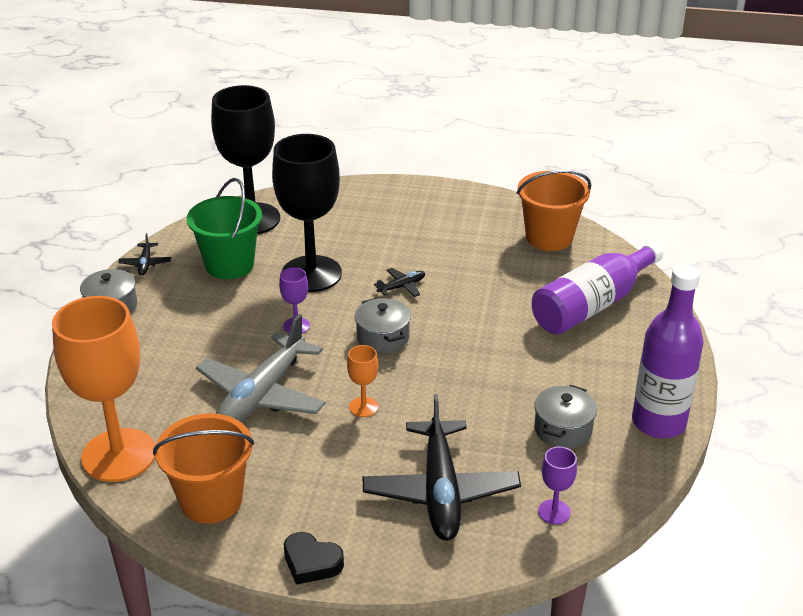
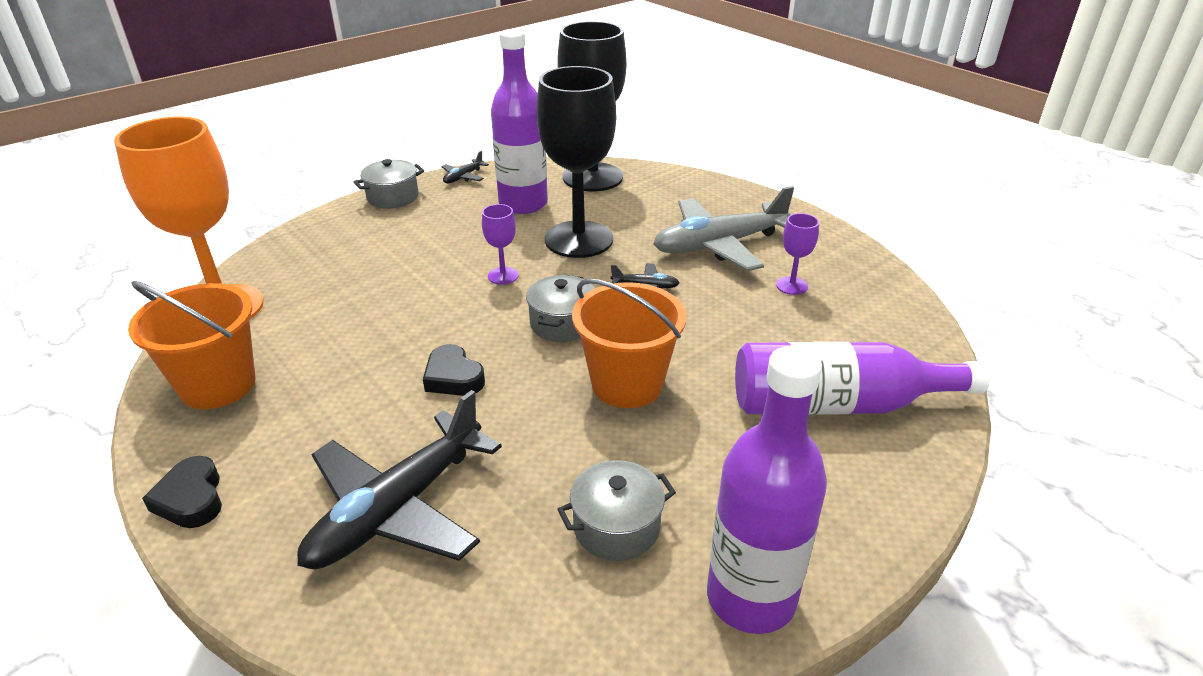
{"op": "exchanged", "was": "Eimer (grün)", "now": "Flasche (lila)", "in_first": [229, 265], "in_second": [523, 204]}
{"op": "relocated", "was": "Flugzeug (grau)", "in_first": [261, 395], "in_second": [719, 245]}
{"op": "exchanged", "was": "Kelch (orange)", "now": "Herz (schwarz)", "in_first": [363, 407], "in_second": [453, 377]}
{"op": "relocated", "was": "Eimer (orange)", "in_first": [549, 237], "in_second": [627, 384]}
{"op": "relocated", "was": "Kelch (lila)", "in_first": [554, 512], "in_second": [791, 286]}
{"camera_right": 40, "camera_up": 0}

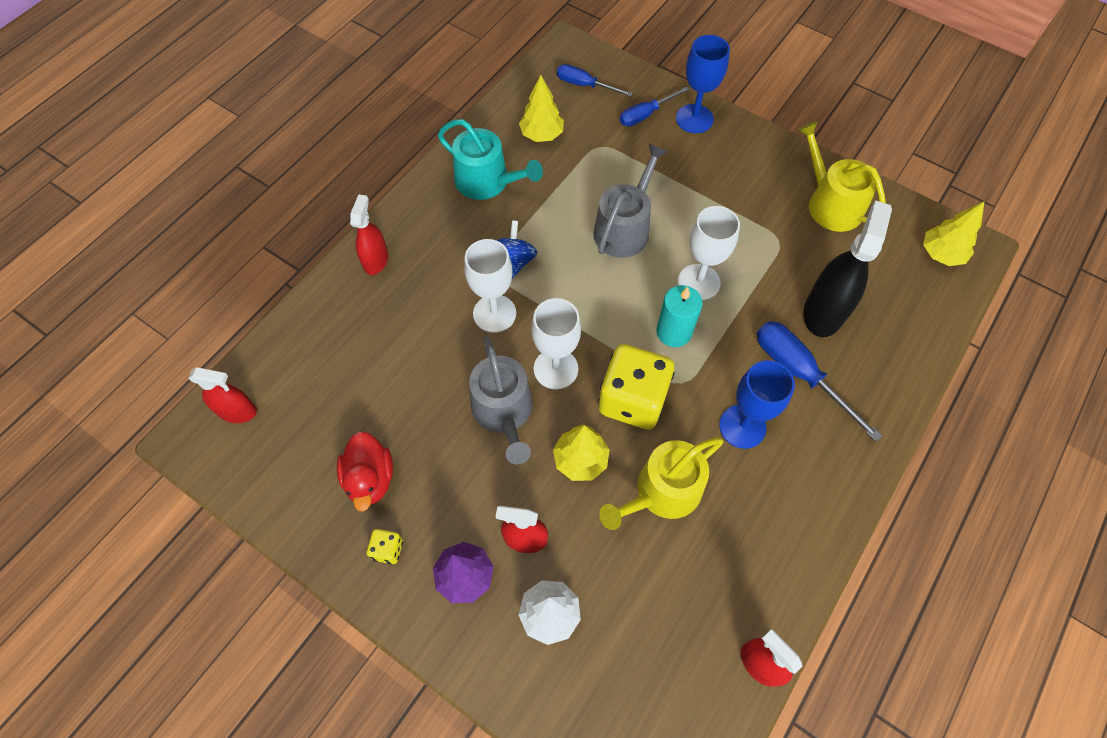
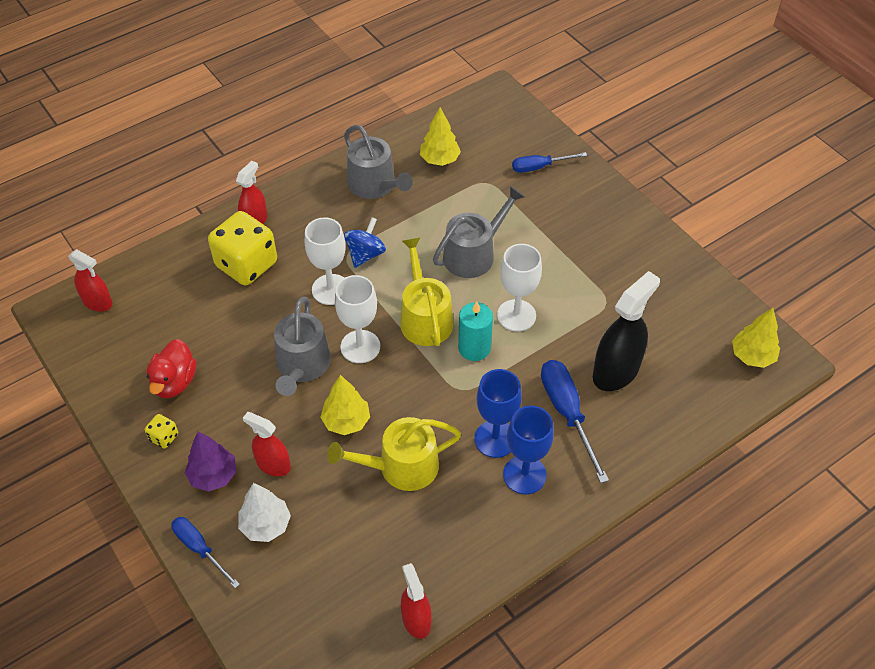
{"op": "colour", "was": "Gießkanne (türkis)", "now": "Gießkanne (grau)", "in_first": [487, 182], "in_second": [375, 185]}
{"op": "relocated", "was": "Schraubenzieher (blau)", "in_first": [584, 85], "in_second": [200, 548]}
{"op": "relocated", "was": "Spielwürfel (gelb)", "in_first": [632, 400], "in_second": [246, 264]}
{"op": "relocated", "was": "Kelch (blau)", "in_first": [694, 119], "in_second": [524, 475]}
{"op": "relocated", "was": "Gießkanne (gelb)", "in_first": [830, 203], "in_second": [424, 317]}
{"camera_right": 20, "camera_up": -10}

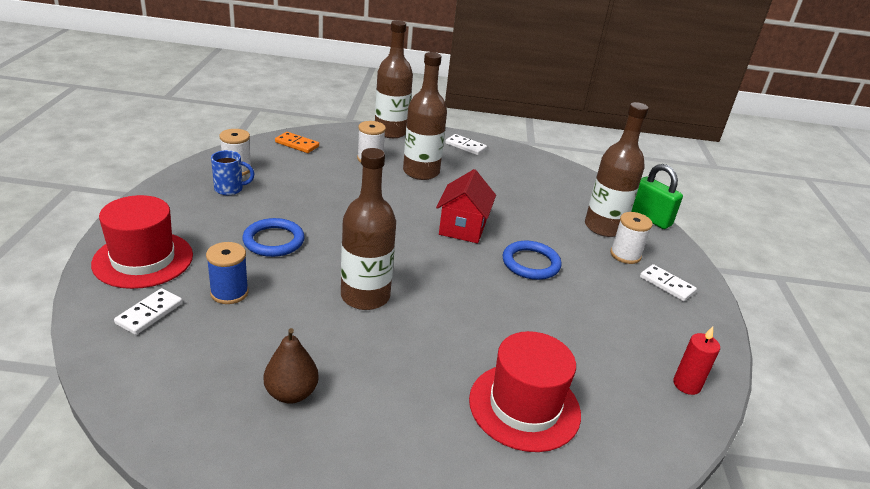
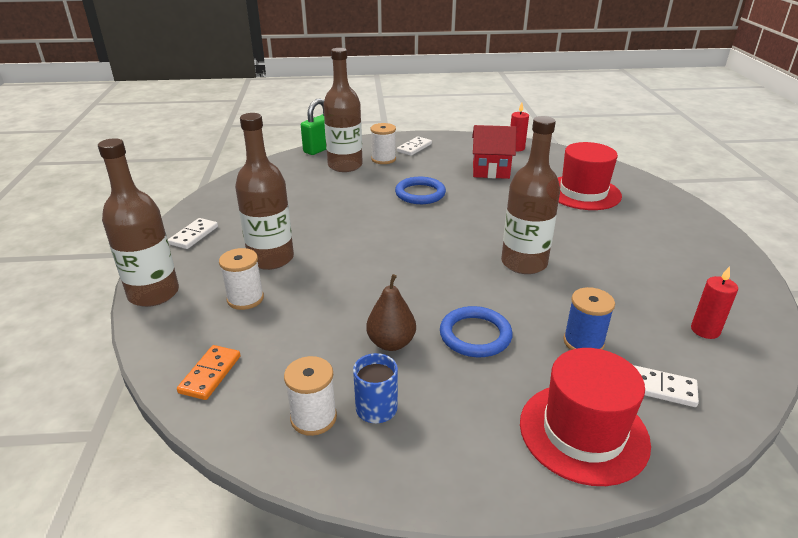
{"op": "relocated", "was": "Birne (braun)", "in_first": [291, 393], "in_second": [391, 343]}
{"op": "relocated", "was": "Haus (rot)", "in_first": [462, 228], "in_second": [490, 170]}
{"op": "appeared", "now": "Kerze (rot)", "in_second": [705, 330]}
{"camera_right": -95, "camera_up": 0}

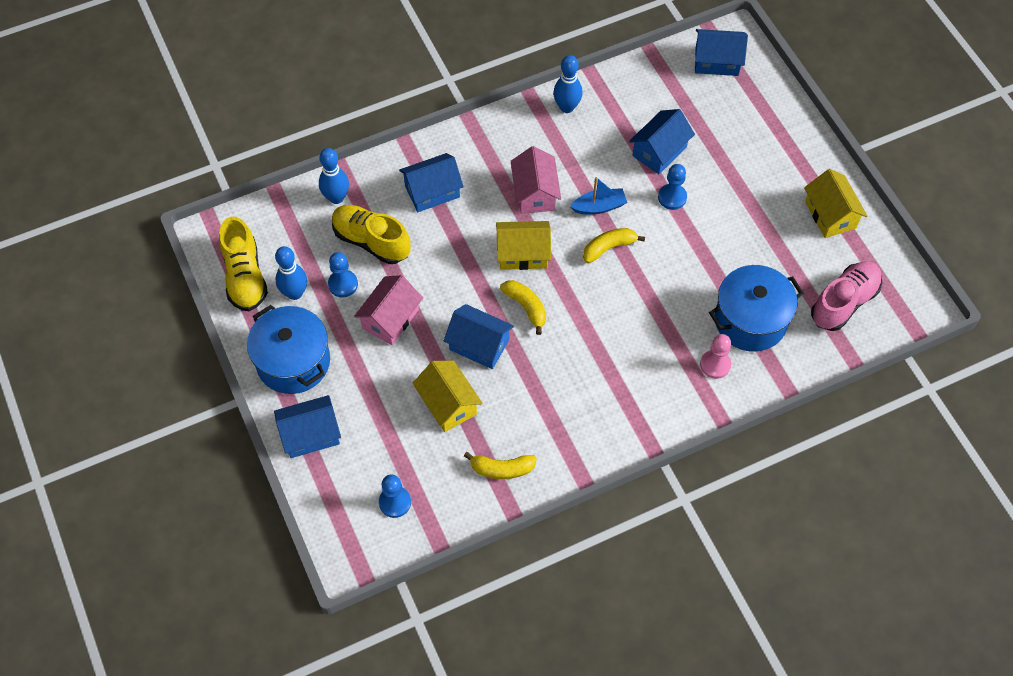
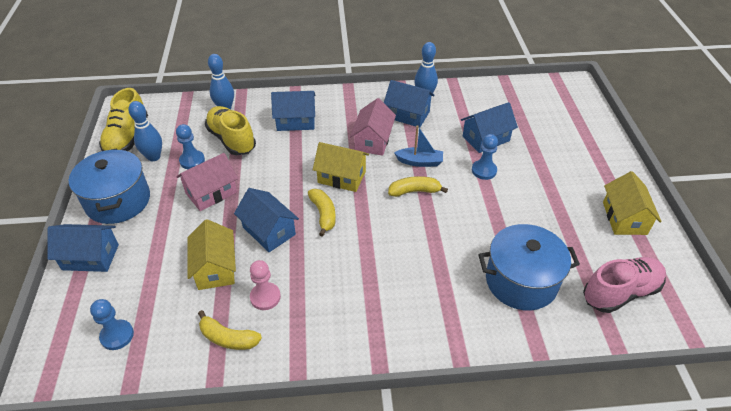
{"op": "relocated", "was": "Haus (blau)", "in_first": [716, 61], "in_second": [408, 115]}
{"op": "relocated", "was": "Bauer (rosa)", "in_first": [715, 365], "in_second": [265, 297]}
{"camera_right": 20, "camera_up": -15}

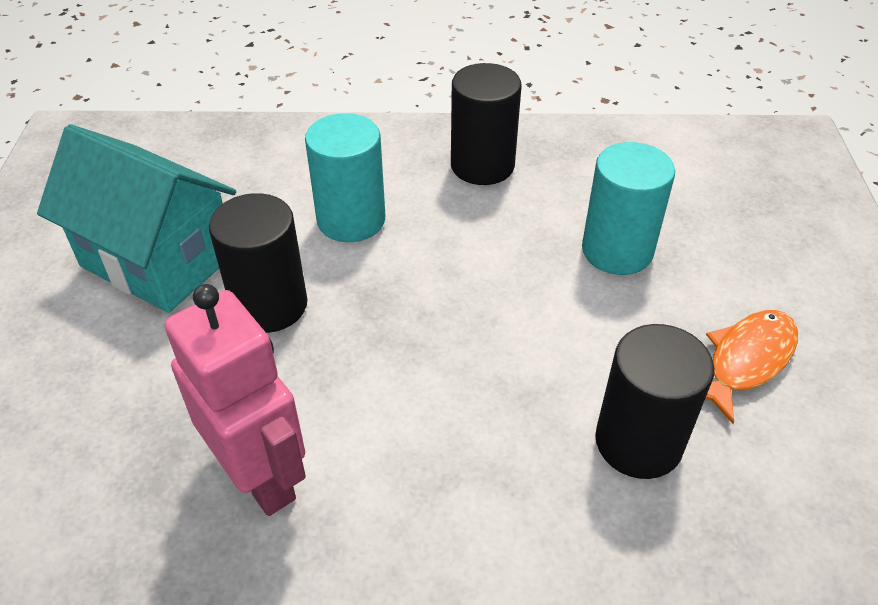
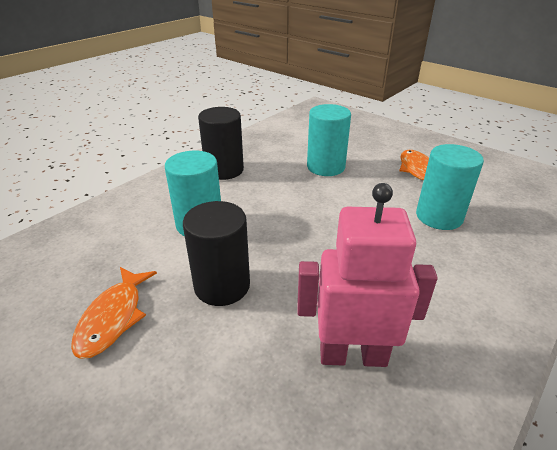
{"op": "exchanged", "was": "Haus (türkis)", "now": "Fisch (orange)", "in_first": [158, 260], "in_second": [113, 318]}
{"op": "colour", "was": "Vollzylinder (schwarz)", "now": "Vollzylinder (türkis)", "in_first": [638, 442], "in_second": [439, 217]}
{"camera_right": -50, "camera_up": -10}

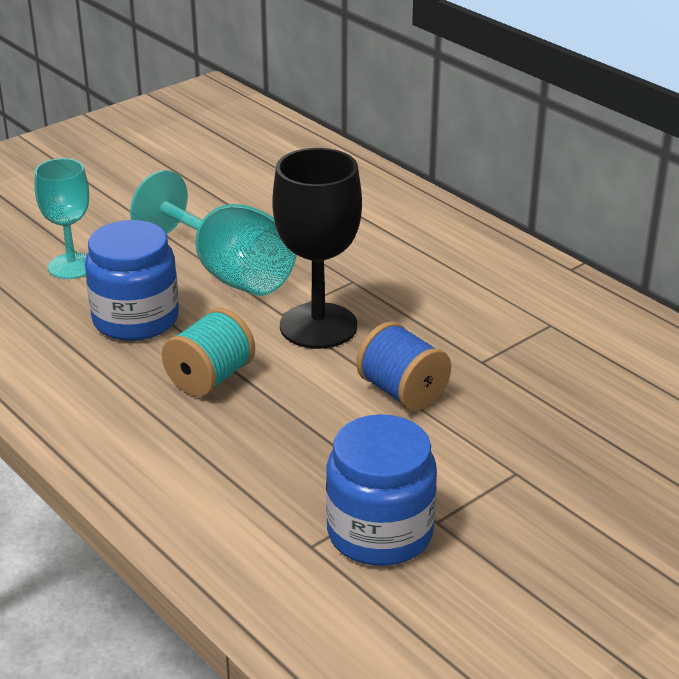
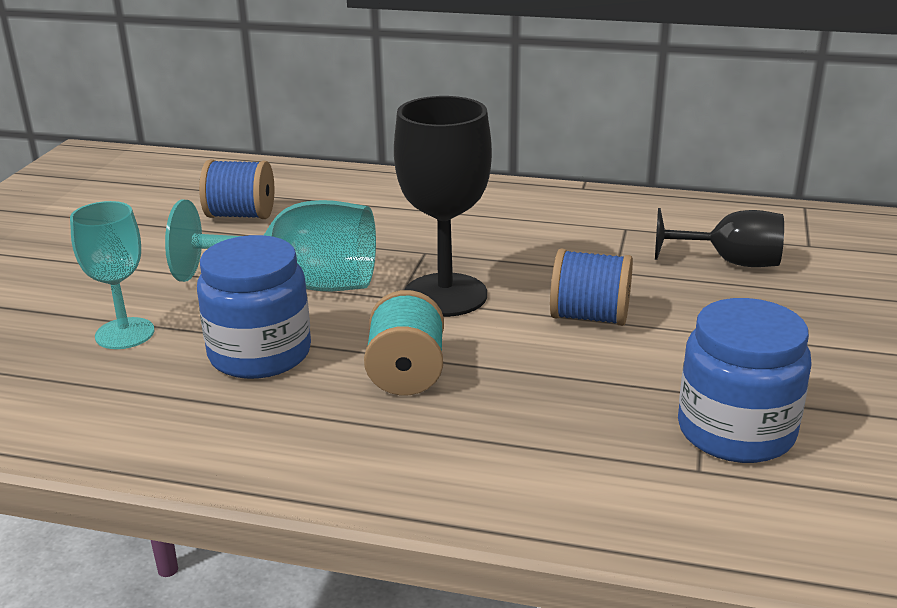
{"op": "appeared", "now": "Garnrolle (blau)", "in_second": [240, 215]}
{"op": "appeared", "now": "Kelch (schwarz)", "in_second": [730, 262]}
{"camera_right": -35, "camera_up": -5}

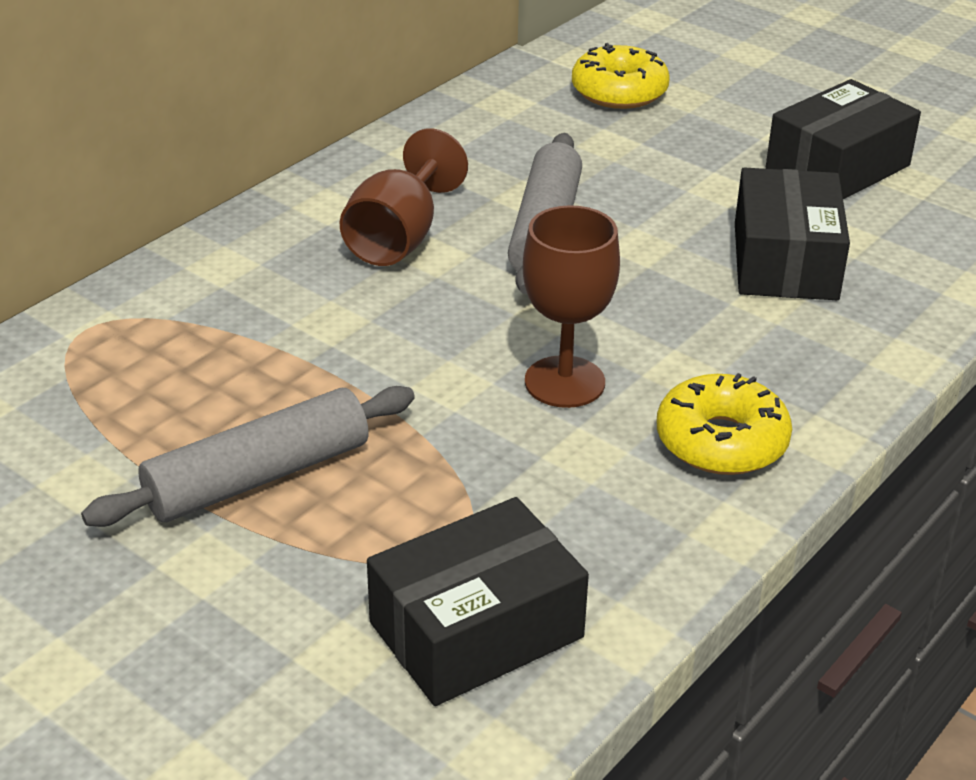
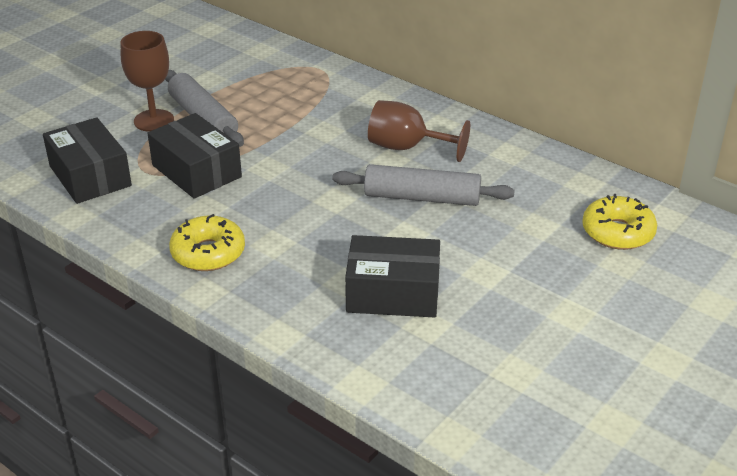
{"op": "relocated", "was": "Kelch (braun)", "in_first": [564, 382], "in_second": [154, 120]}
{"op": "relocated", "was": "Schachtel (schwarz)", "in_first": [838, 167], "in_second": [196, 171]}
{"camera_right": 90, "camera_up": 0}

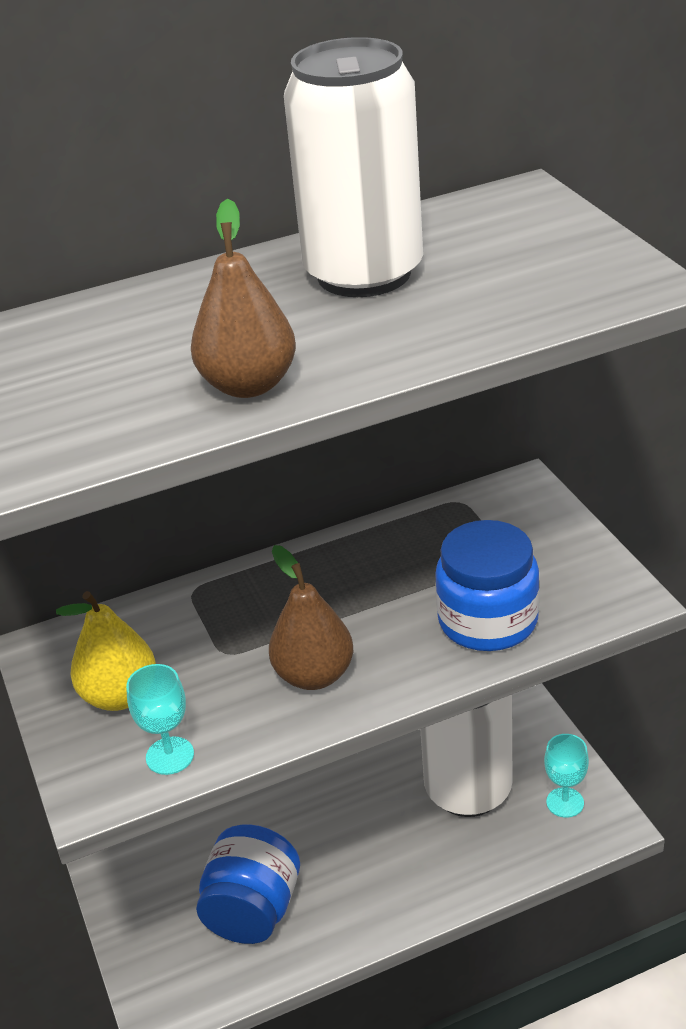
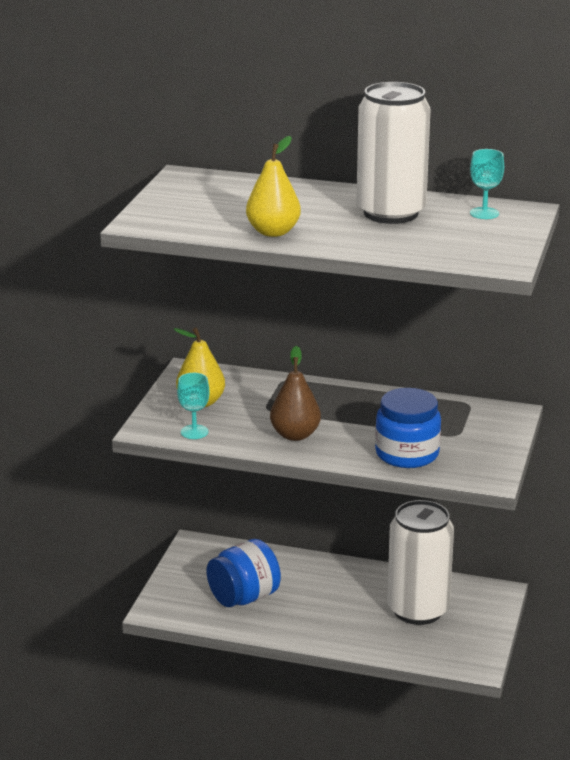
{"op": "colour", "was": "Birne (braun)", "now": "Birne (gelb)", "in_first": [249, 385], "in_second": [273, 232]}
{"op": "relocated", "was": "Kelch (türkis)", "in_first": [565, 802], "in_second": [484, 213]}
{"camera_right": 35, "camera_up": -10}

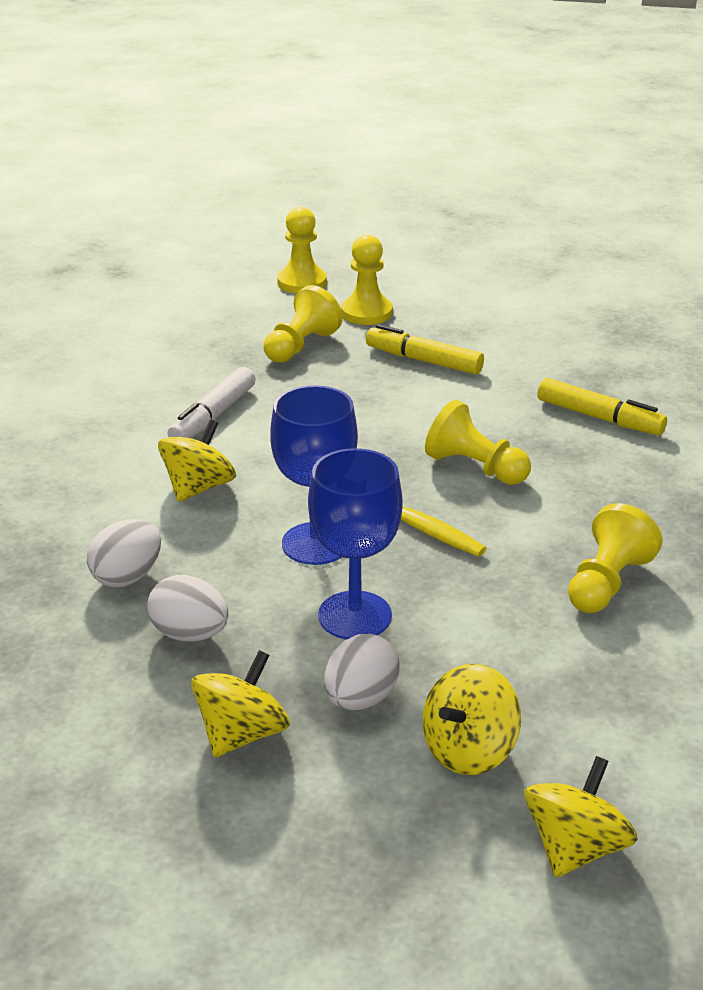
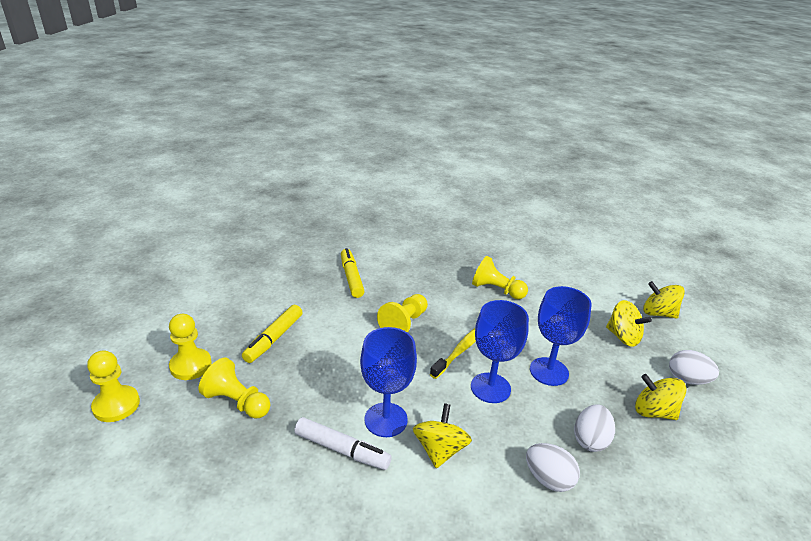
{"op": "spun", "was": "Kreisel (gelb)", "in_first": [199, 487], "in_second": [440, 450], "clockwise": 75}
{"op": "relocated", "was": "Ei (weiß)", "in_first": [360, 698], "in_second": [687, 380]}
{"op": "spun", "was": "Filzstift (gelb)", "in_first": [599, 418], "in_second": [351, 277], "clockwise": -45}
{"op": "appeared", "now": "Kelch (blau)", "in_second": [386, 420]}
{"camera_right": -95, "camera_up": 0}

